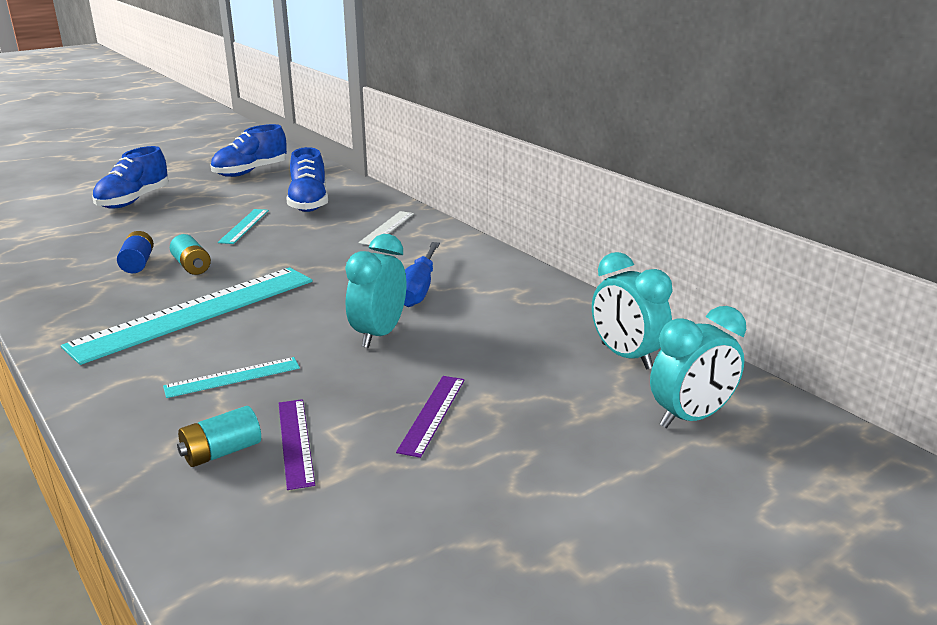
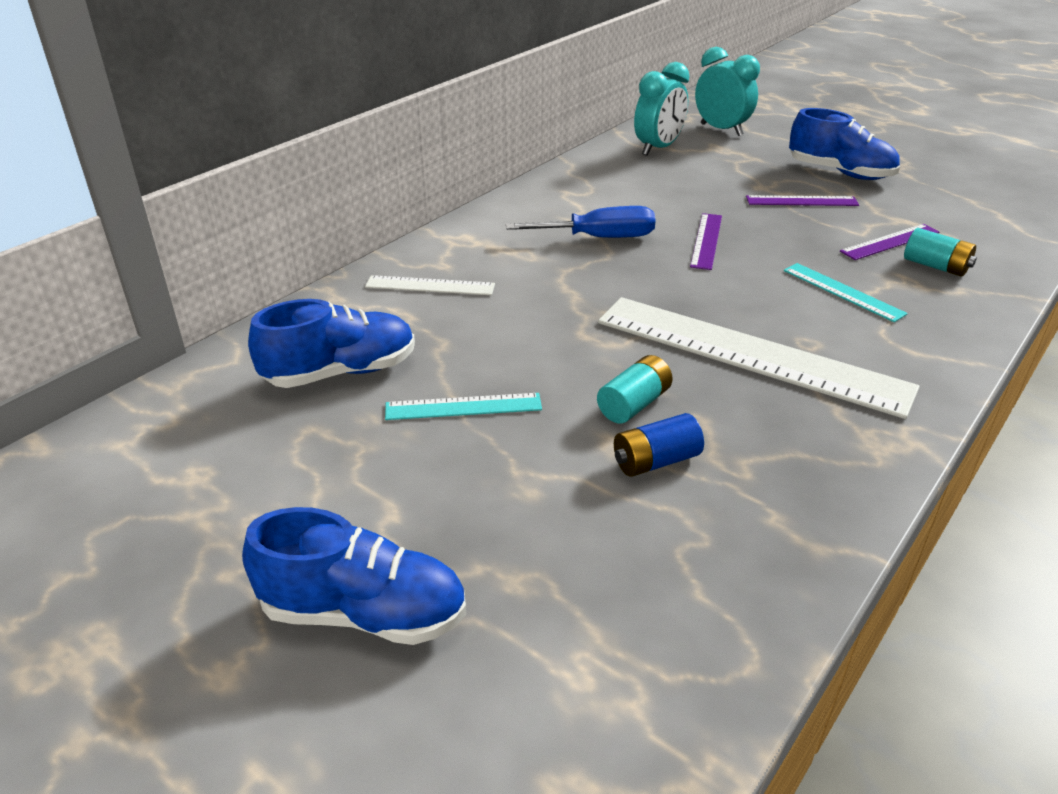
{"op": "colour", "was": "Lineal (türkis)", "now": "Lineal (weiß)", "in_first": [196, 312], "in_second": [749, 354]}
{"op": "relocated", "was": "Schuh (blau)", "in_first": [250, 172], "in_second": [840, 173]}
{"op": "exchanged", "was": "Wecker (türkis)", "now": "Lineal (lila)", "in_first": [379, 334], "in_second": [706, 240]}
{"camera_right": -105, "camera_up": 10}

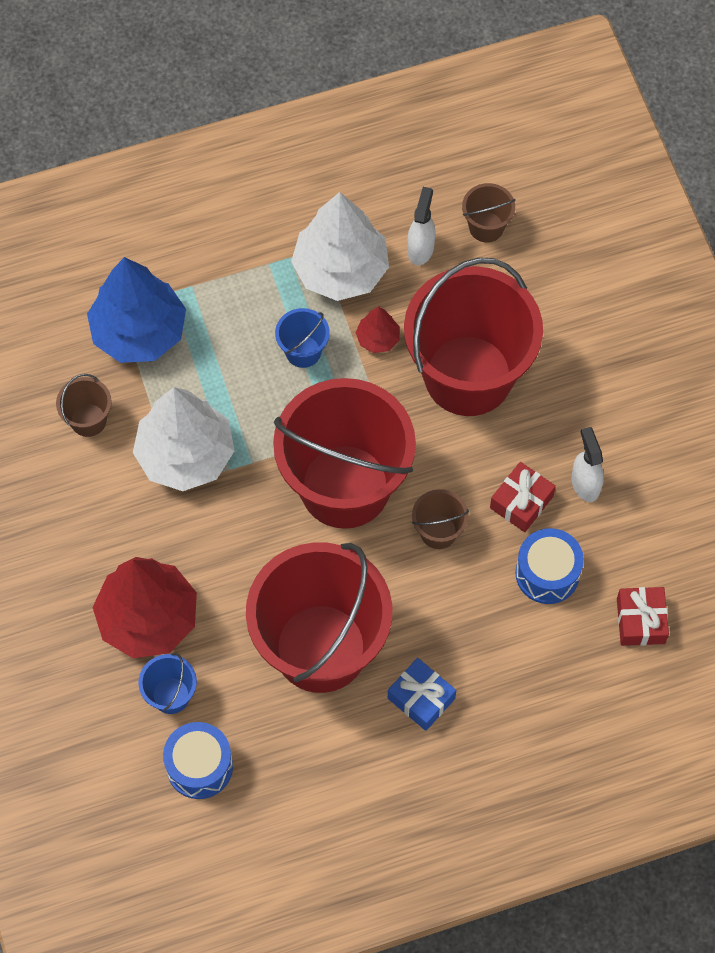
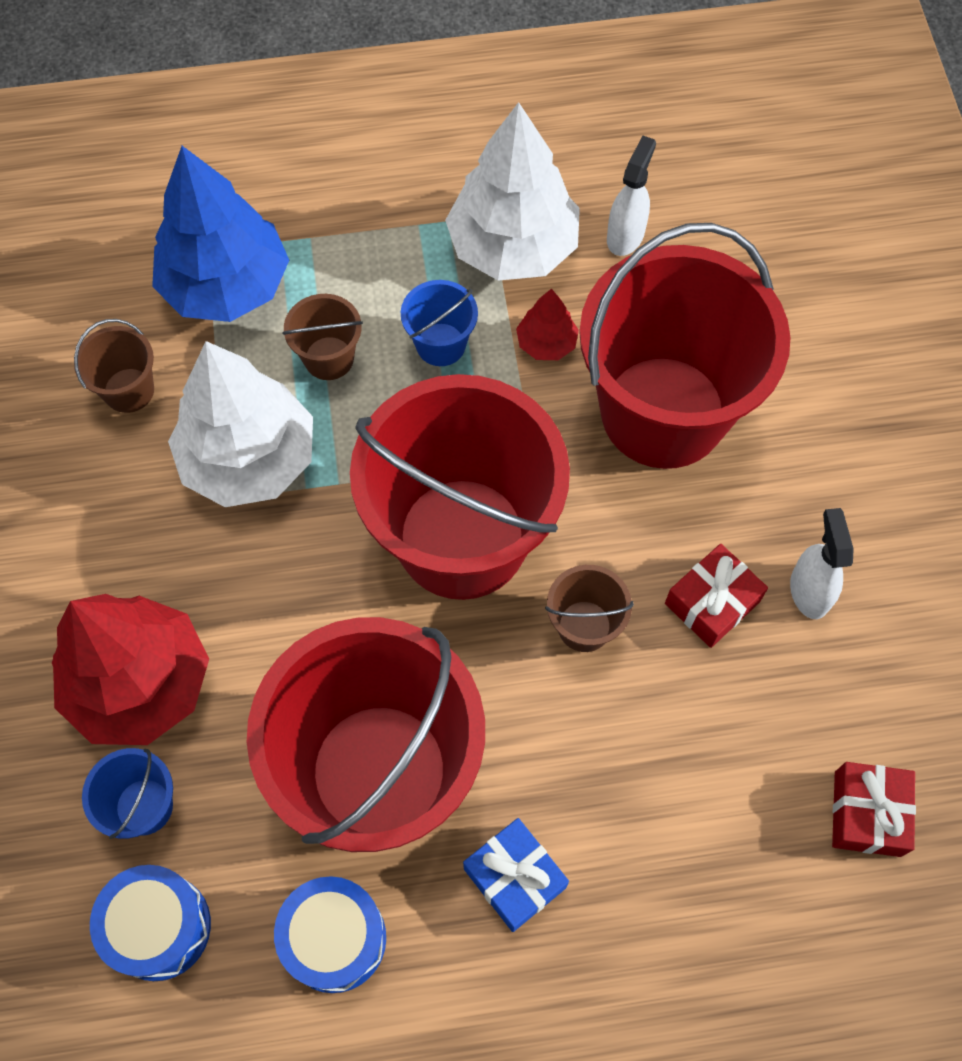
{"op": "relocated", "was": "Eimer (braun)", "in_first": [486, 227], "in_second": [329, 358]}
{"op": "relocated", "was": "Trommel (blau)", "in_first": [547, 573], "in_second": [335, 939]}
{"camera_right": 10, "camera_up": 0}

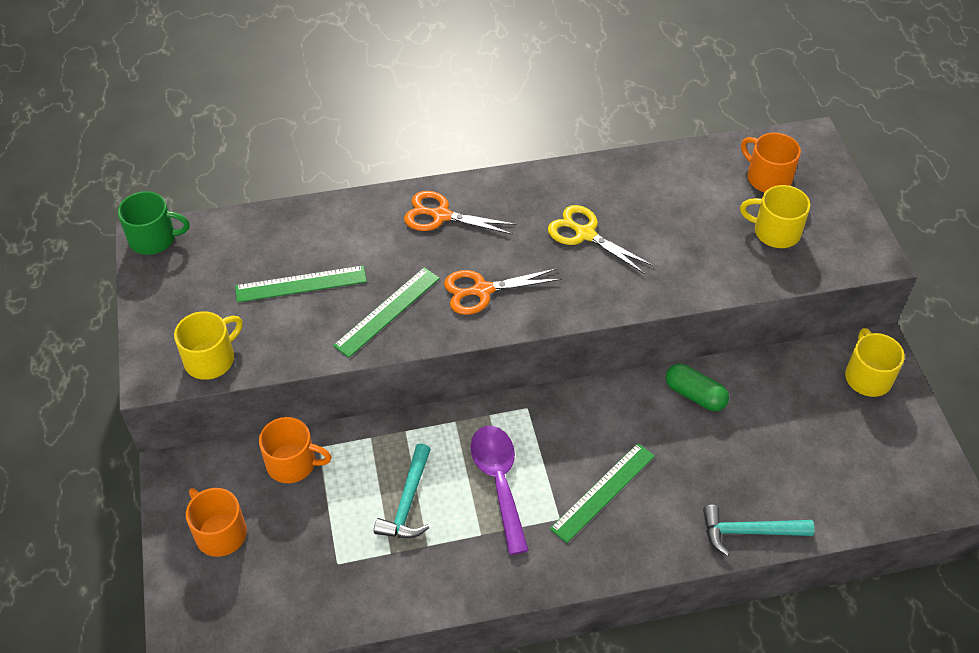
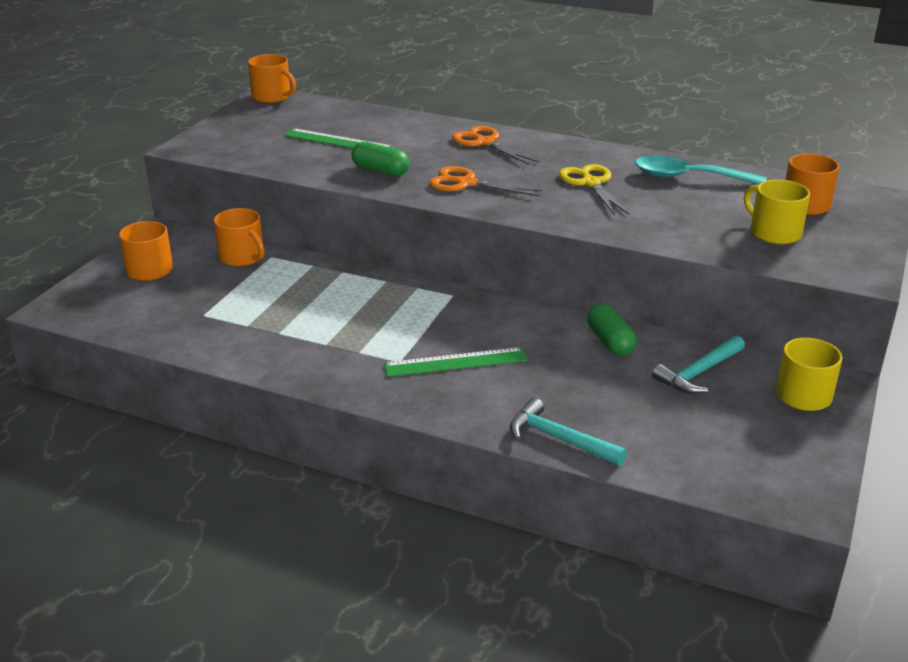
{"op": "colour", "was": "Tasse (grün)", "now": "Tasse (orange)", "in_first": [153, 238], "in_second": [272, 97]}
{"op": "missing", "was": "Tasse (gelb)", "in_first": [211, 359]}
{"op": "exchanged", "was": "Lineal (grün)", "now": "Kapsel (grün)", "in_first": [387, 311], "in_second": [380, 171]}
{"op": "relocated", "was": "Hammer (türkis)", "in_first": [408, 502], "in_second": [699, 373]}
{"op": "missing", "was": "Löffel (lila)", "in_first": [499, 482]}
{"op": "appeared", "now": "Löffel (türkis)", "in_second": [689, 177]}
{"camera_right": 35, "camera_up": -20}

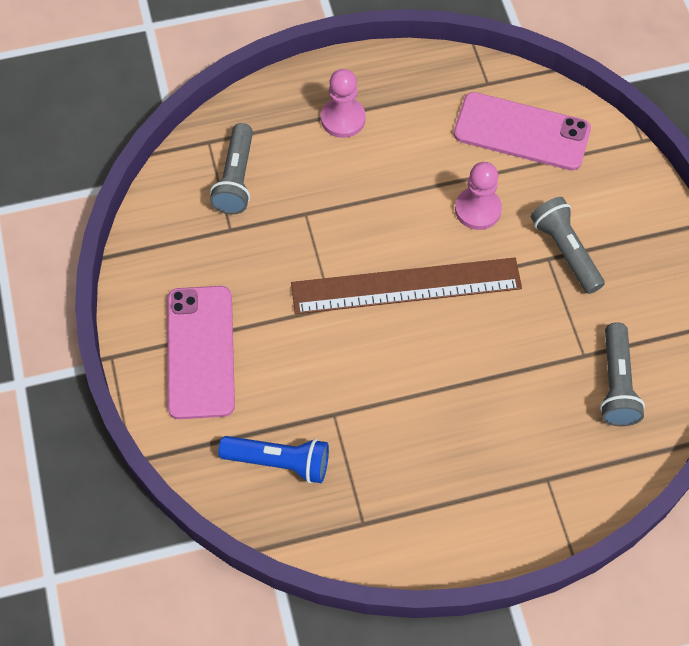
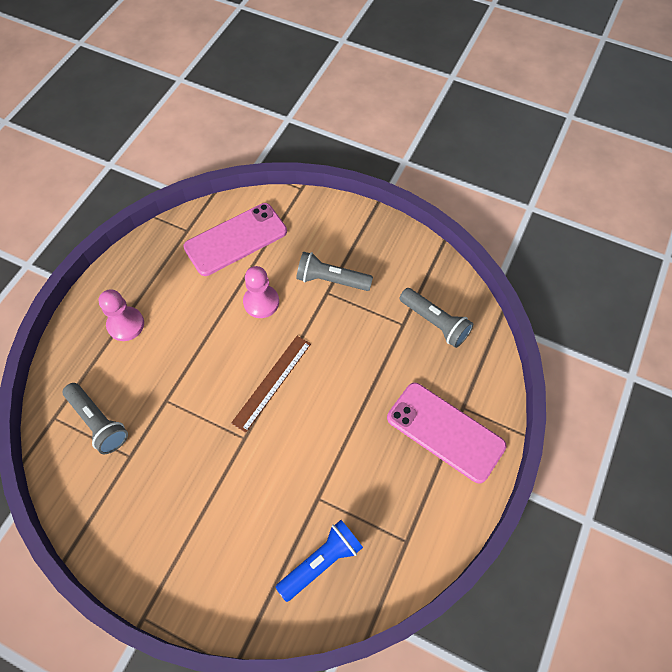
{"op": "relocated", "was": "Handy (rosa)", "in_first": [201, 352], "in_second": [445, 431]}
{"op": "size", "was": "Lineal (braun)", "in_first": [406, 286], "in_second": [272, 382], "ratio": 0.62}
{"camera_right": -50, "camera_up": 0}

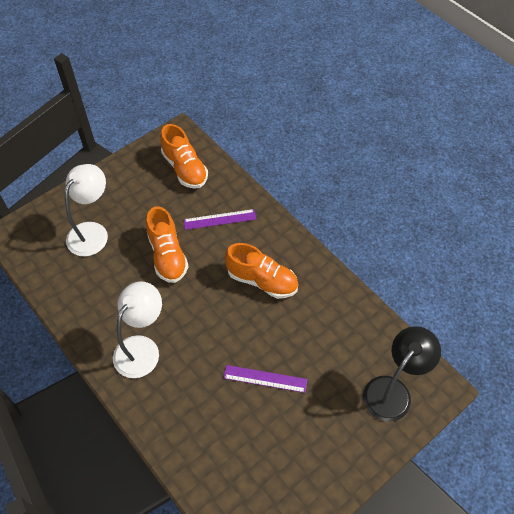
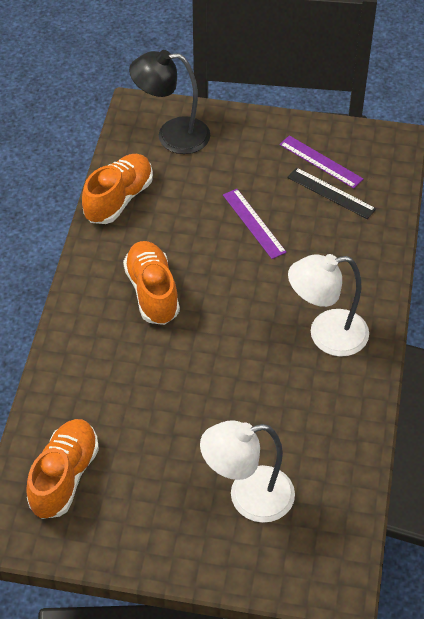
{"op": "relocated", "was": "Schuh (orange)", "in_first": [167, 255], "in_second": [119, 199]}
{"op": "relocated", "was": "Lineal (lila)", "in_first": [219, 219], "in_second": [320, 162]}
{"op": "appeared", "now": "Lineal (schwarz)", "in_second": [331, 193]}
{"camera_right": -130, "camera_up": -5}

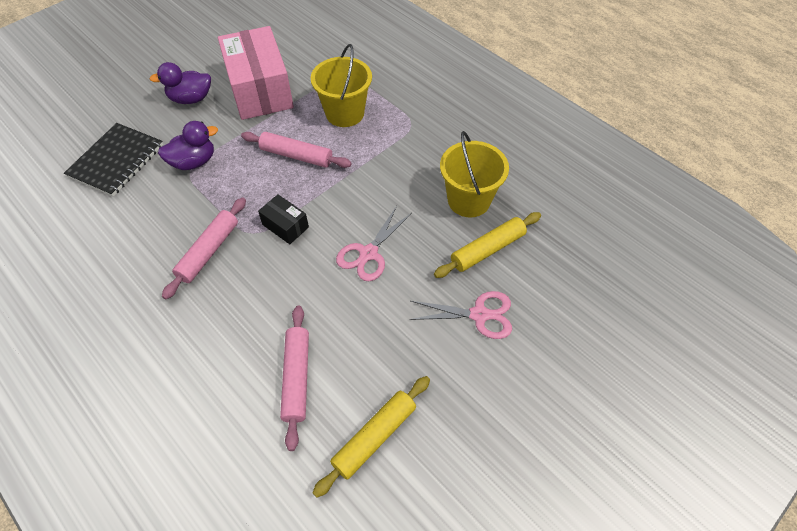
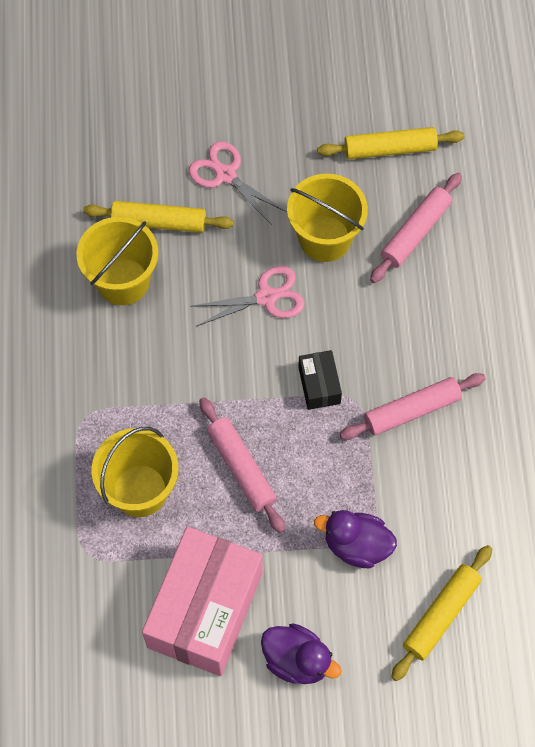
{"op": "exchanged", "was": "Notizbuch (schwarz)", "now": "Nudelholz (gelb)", "in_first": [116, 161], "in_second": [441, 615]}
{"op": "appeared", "now": "Eimer (gelb)", "in_second": [325, 239]}
{"camera_right": -140, "camera_up": 10}

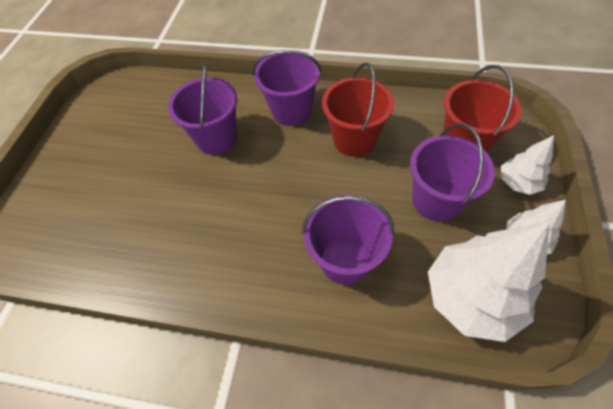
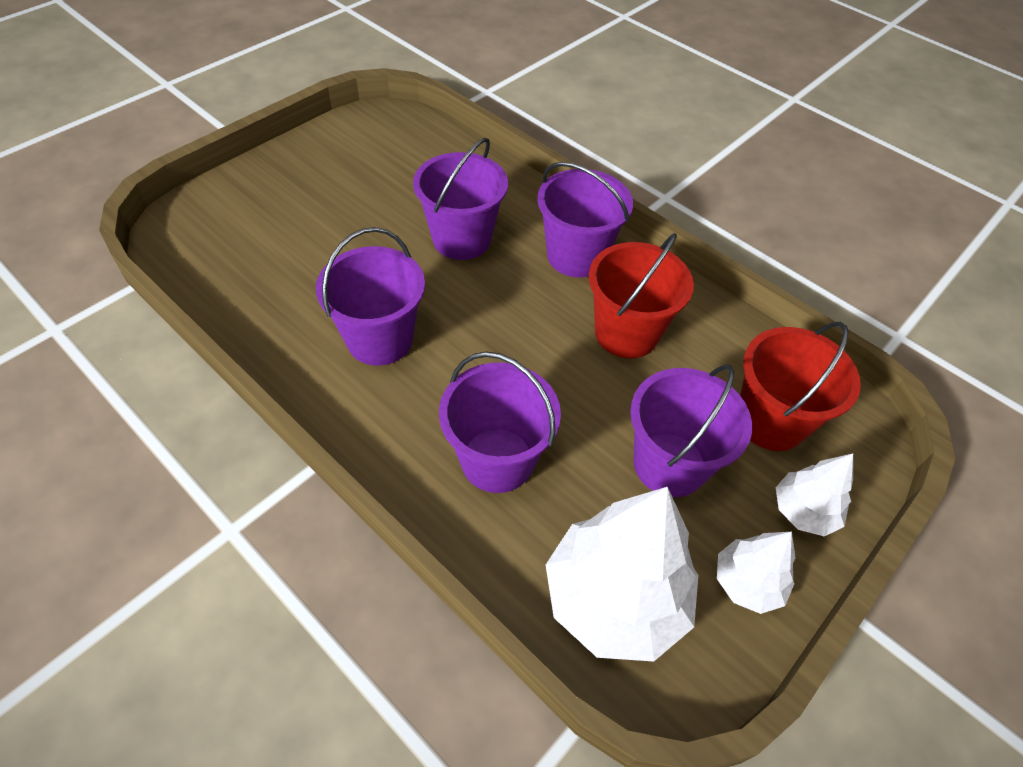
{"op": "appeared", "now": "Eimer (lila)", "in_second": [380, 339]}
{"camera_right": 25, "camera_up": -5}

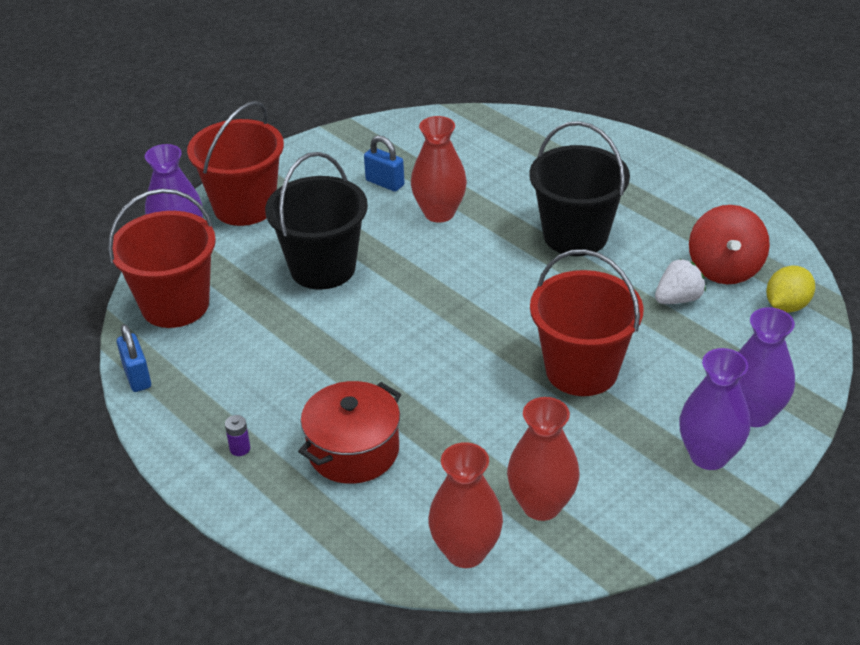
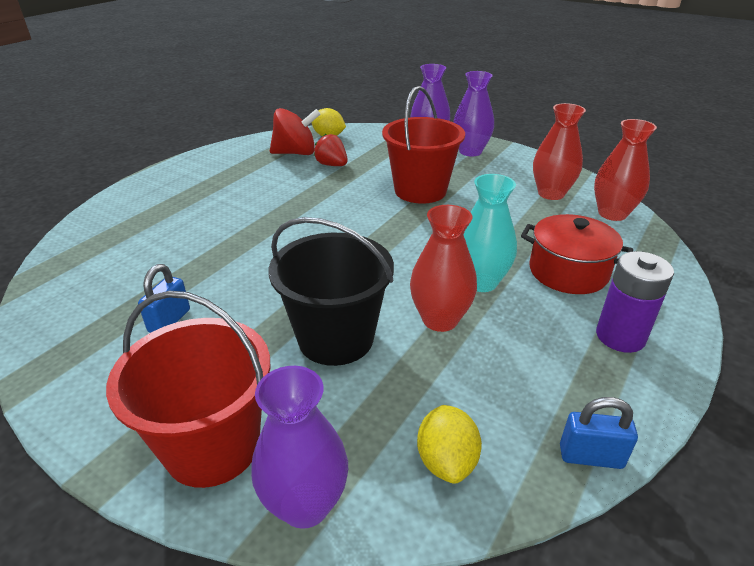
{"op": "exchanged", "was": "Eimer (rot)", "now": "Zitrone (gelb)", "in_first": [175, 305], "in_second": [446, 461]}
{"op": "spun", "was": "Vorhängeschloss (blau)", "in_first": [137, 376], "in_second": [590, 456], "clockwise": 45}
{"op": "size", "was": "Batterie (lila)", "in_first": [240, 448], "in_second": [620, 336], "ratio": 2.31}
{"op": "relocated", "was": "Vase (rot)", "in_first": [439, 213], "in_second": [440, 319]}
{"op": "missing", "was": "Eimer (schwarz)", "in_first": [575, 236]}
{"op": "colour", "was": "Erdbeere (weiß)", "now": "Erdbeere (rot)", "in_first": [678, 299], "in_second": [332, 165]}
{"op": "appeared", "now": "Vase (türkis)", "in_second": [480, 282]}
{"camera_right": -105, "camera_up": -5}

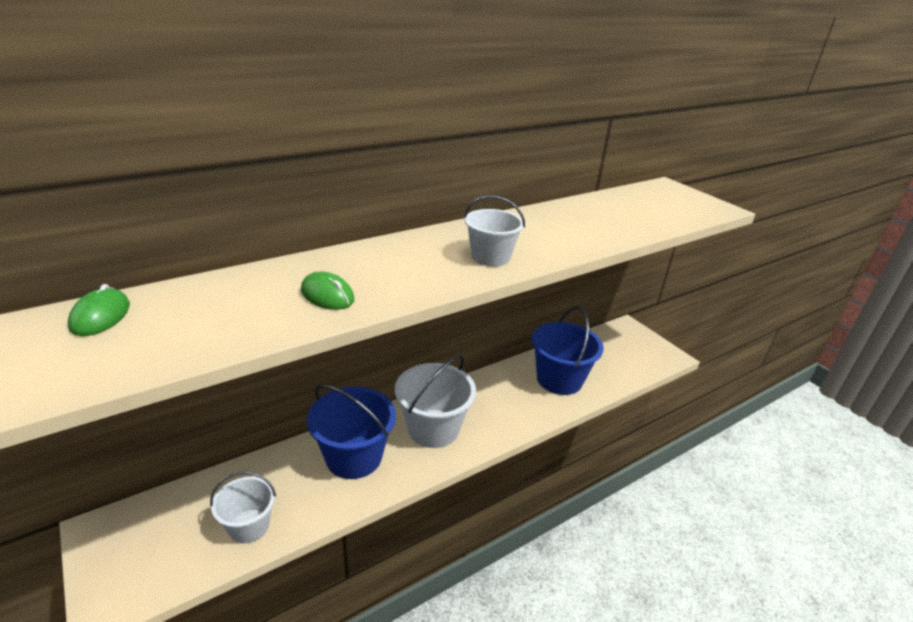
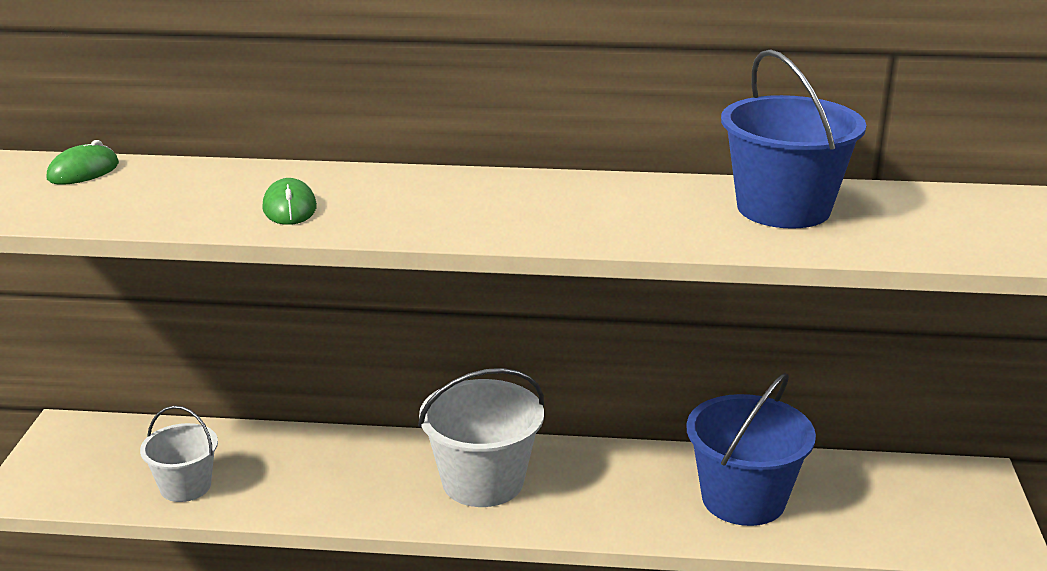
{"op": "relocated", "was": "Eimer (blau)", "in_first": [354, 457], "in_second": [783, 208]}
{"op": "missing", "was": "Eimer (weiß)", "in_first": [490, 257]}
{"camera_right": 40, "camera_up": -5}

